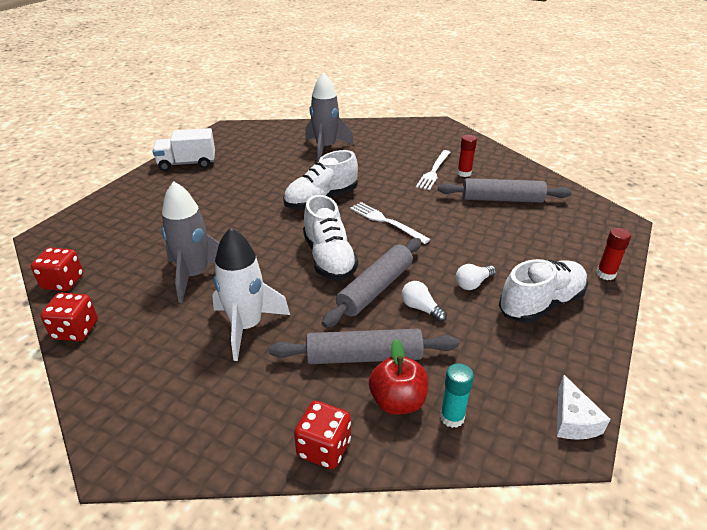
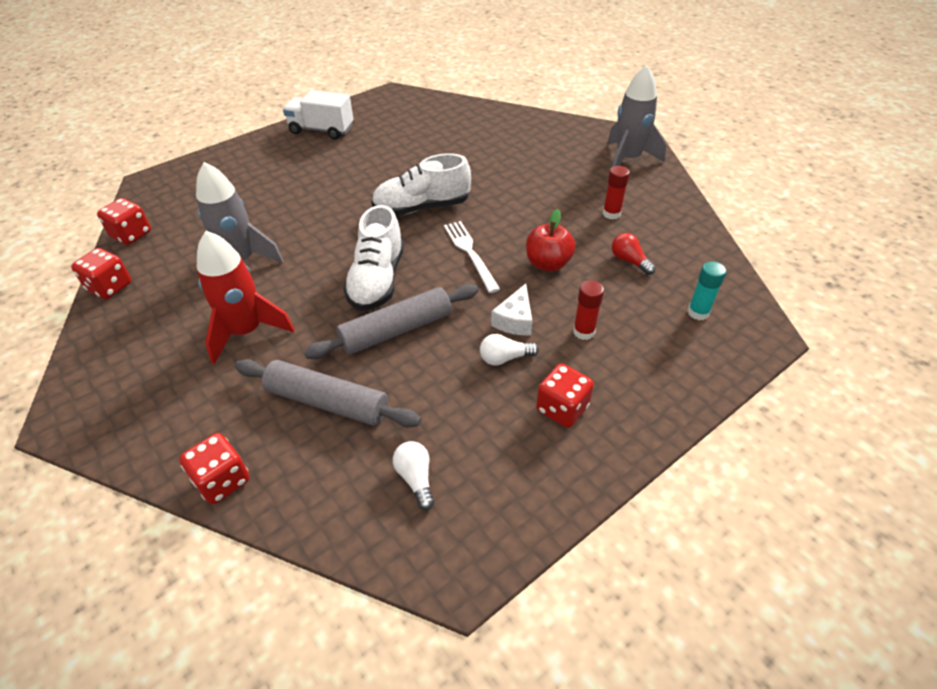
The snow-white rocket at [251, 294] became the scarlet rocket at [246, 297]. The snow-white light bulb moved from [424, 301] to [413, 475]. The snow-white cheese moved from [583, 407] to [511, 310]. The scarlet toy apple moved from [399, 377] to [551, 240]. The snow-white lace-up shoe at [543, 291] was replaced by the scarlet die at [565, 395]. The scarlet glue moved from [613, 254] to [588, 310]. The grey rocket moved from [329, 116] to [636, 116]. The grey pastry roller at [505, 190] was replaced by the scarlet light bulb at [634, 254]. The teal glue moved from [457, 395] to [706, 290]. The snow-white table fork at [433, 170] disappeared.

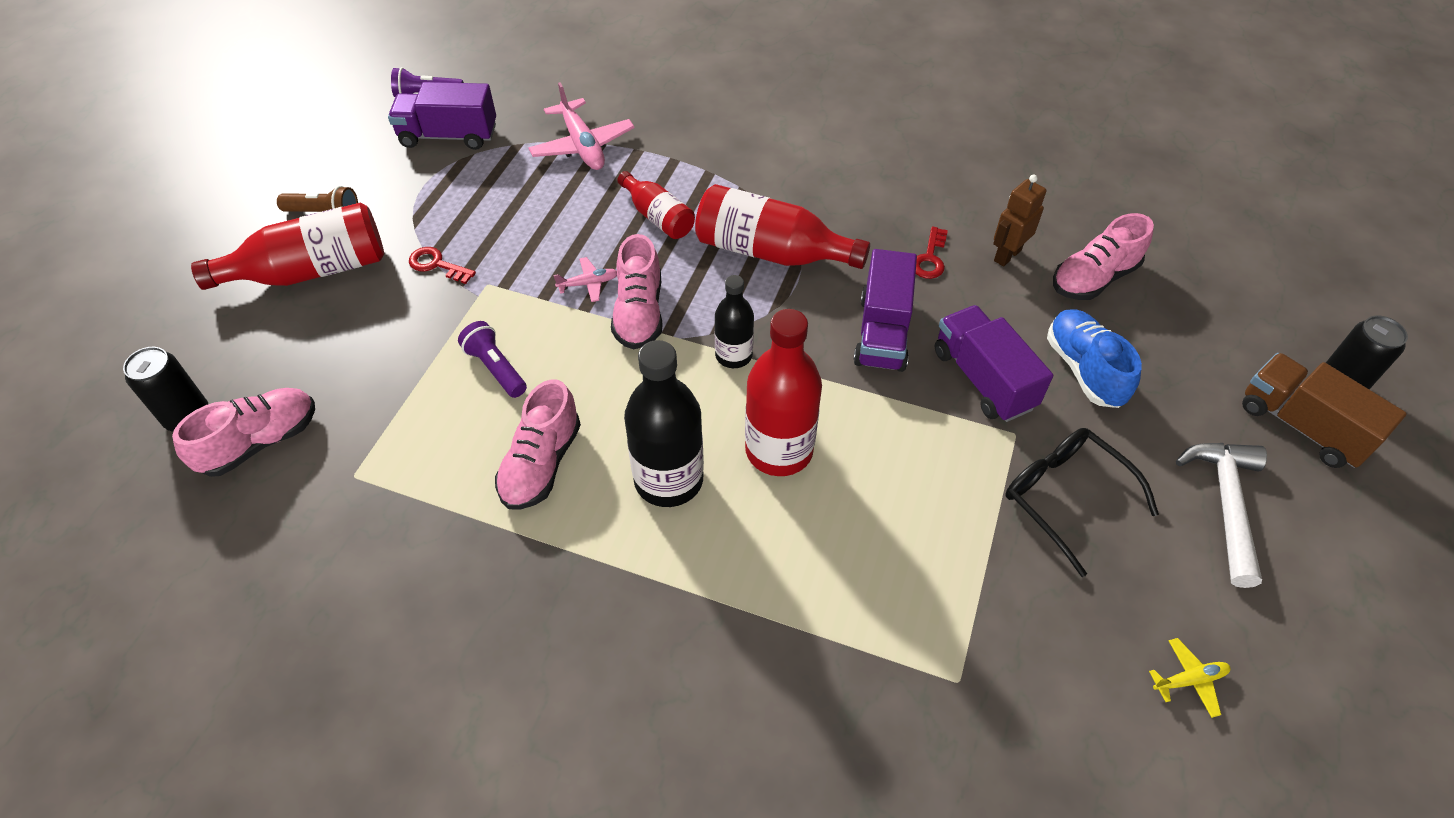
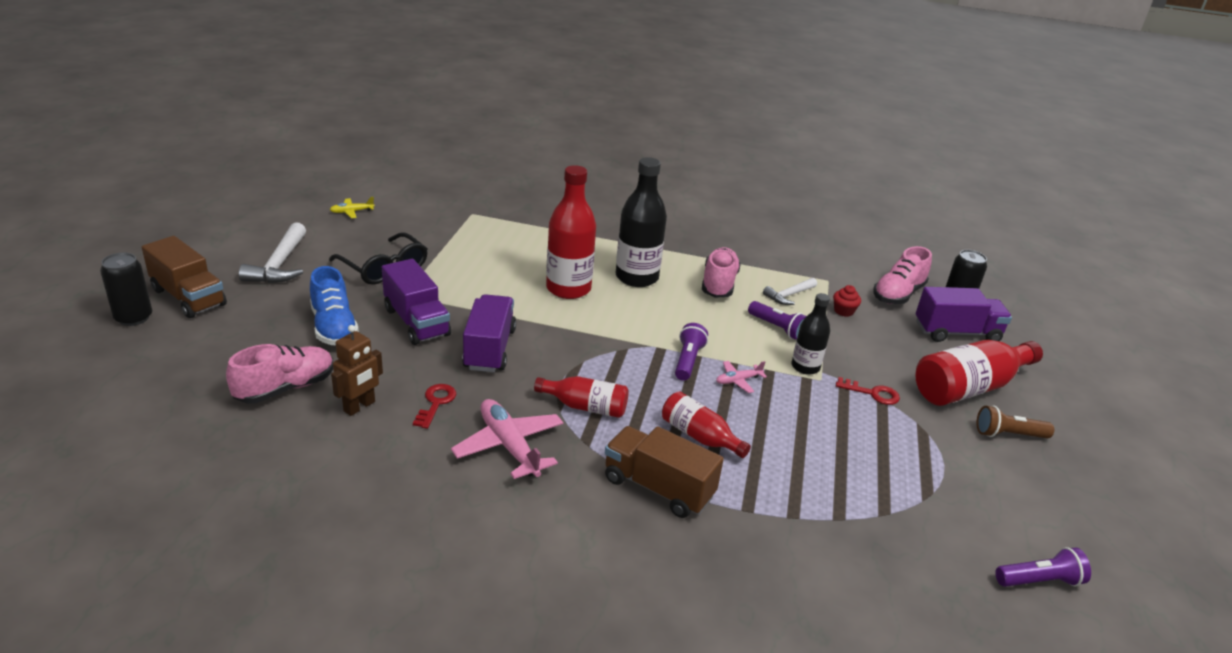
The rose-pink aeroplane moved from [581, 126] to [507, 439]. The scarlet drink bottle at [782, 226] changed to 0.59 times the size. The dark brown toy truck at [664, 472] appeared. The rose-pink lace-up shoe at [637, 291] was replaced by the purple flashlight at [691, 352]. The snow-white carpenter's hammer at [790, 291] appeared. The black drink bottle moved from [734, 321] to [810, 334]. The scarlet muffin at [847, 301] appeared. The purple toy truck moved from [442, 116] to [964, 314].

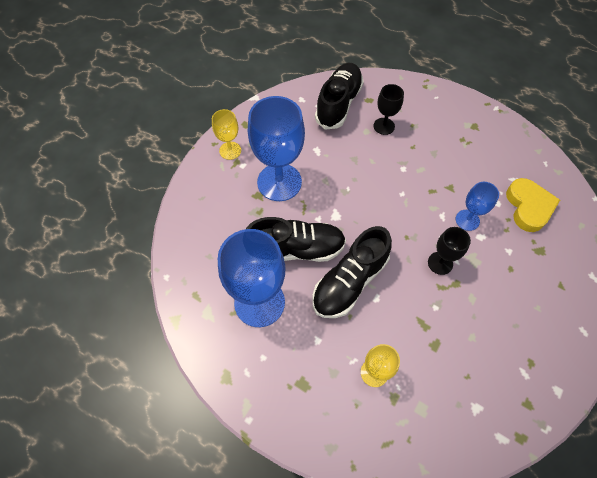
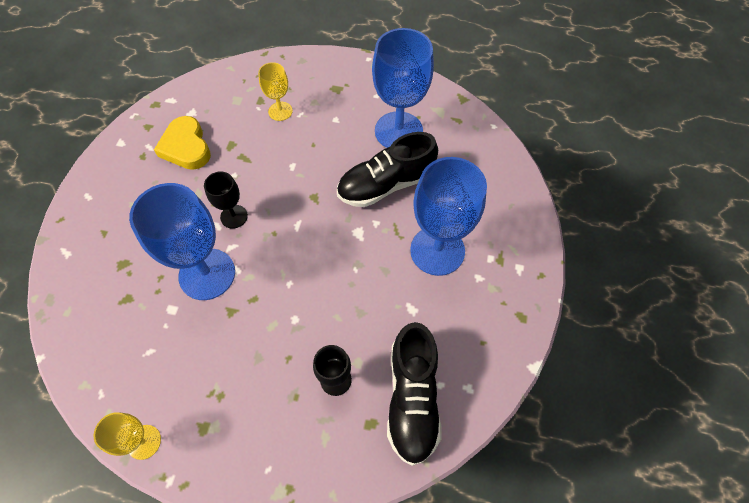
The yellow wine glass moved from [226, 134] to [127, 436]. The blue wine glass at [477, 206] changed to 1.95 times the size. The yellow heart shape moved from [533, 205] to [182, 143]. The black lace-up shoe at [352, 272] disappeared.

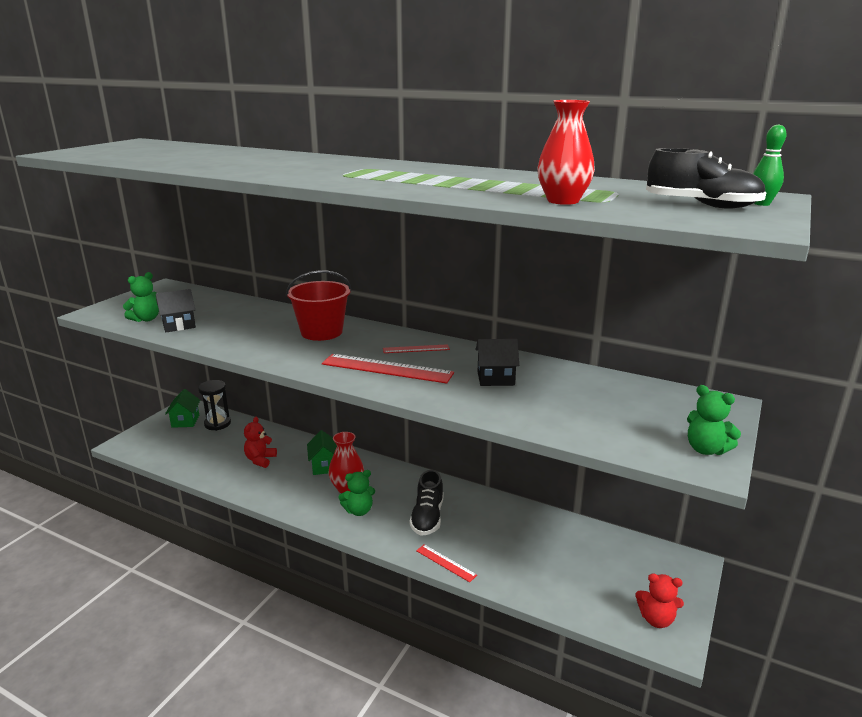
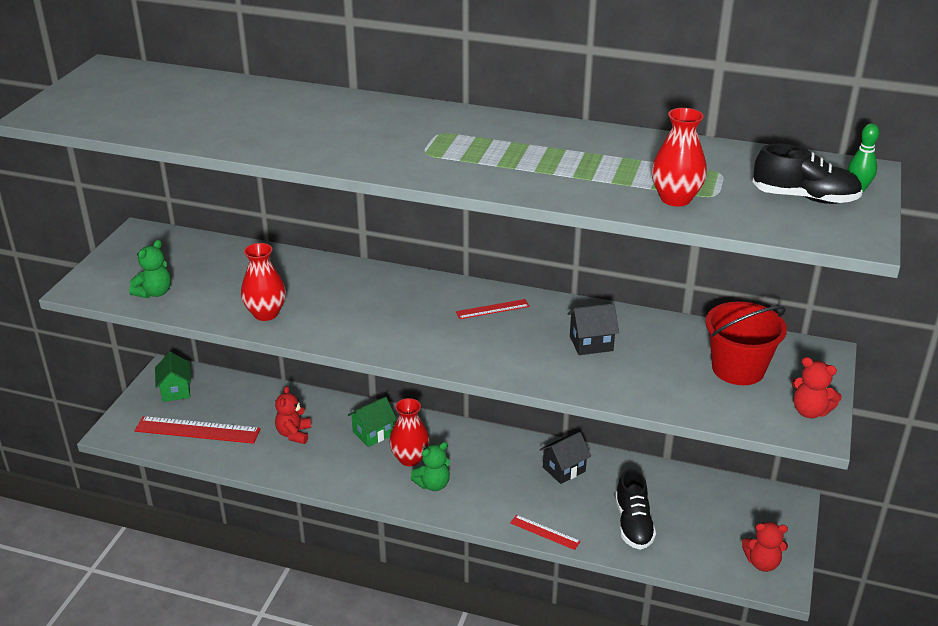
The scarlet ruler moved from [388, 368] to [197, 430]. The scarlet flower vase at [263, 282] appeared. The emerald house at [322, 452] turned 75 degrees clockwise. The black house moved from [176, 310] to [565, 458]. The black lace-up shoe moved from [427, 503] to [635, 509]. The scarlet pail moved from [318, 305] to [746, 343]. The emerald stuffed bear at [714, 420] became the scarlet stuffed bear at [817, 387]. The black sand timer at [214, 405] disappeared.

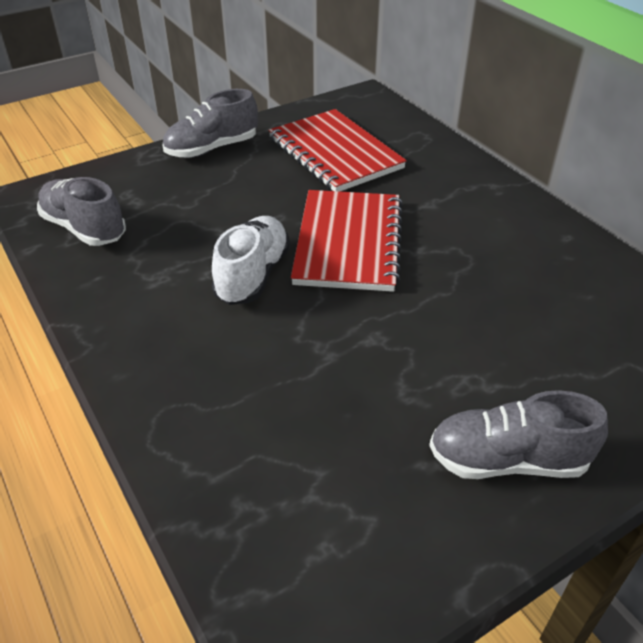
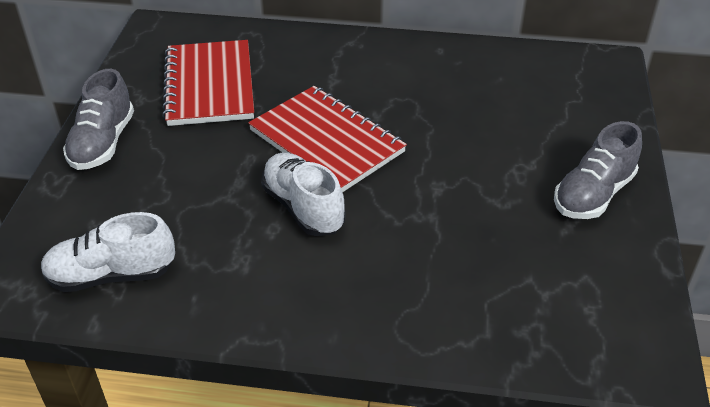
The grey lace-up shoe at [81, 211] became the snow-white lace-up shoe at [108, 252]. The scarlet exercise book at [337, 150] turned 75 degrees clockwise.

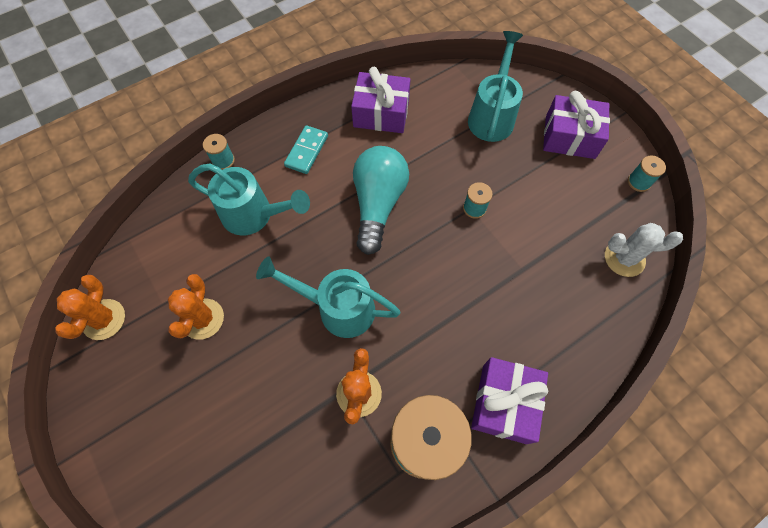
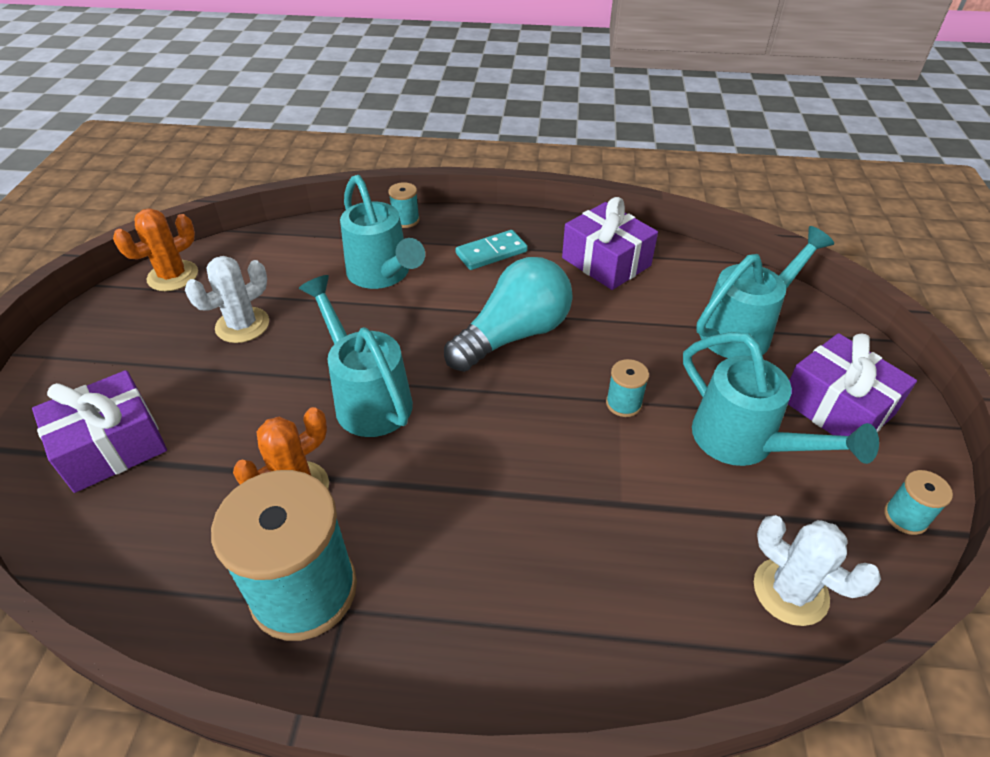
The purple gift moved from [509, 400] to [99, 431]. The bright orange saguaro cactus at [196, 307] became the snow-white saguaro cactus at [227, 299]. The teal watering pot at [781, 399] appeared.

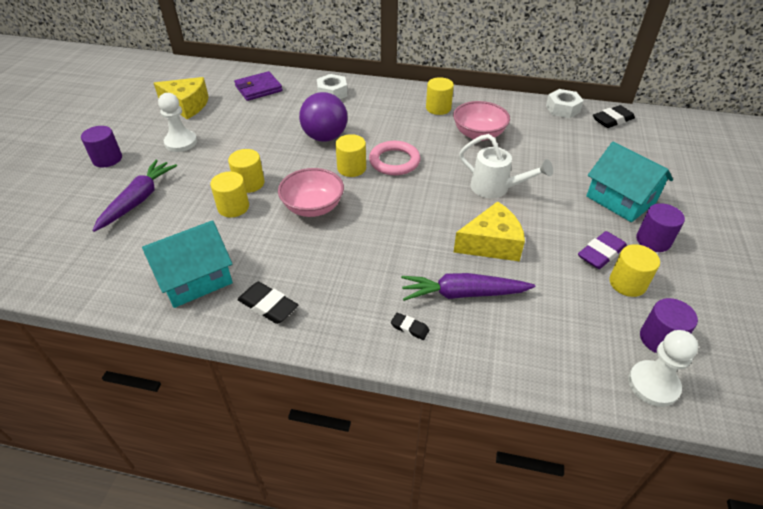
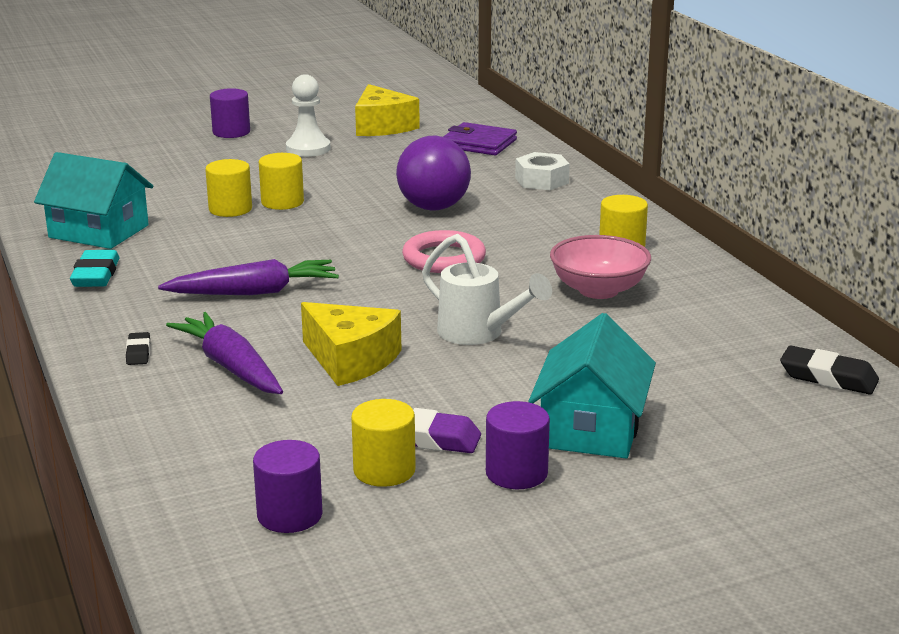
The black pencil eraser at [267, 303] became the teal pencil eraser at [94, 268]. The purple carrot moved from [134, 196] to [248, 277]. The snow-white watering pot at [506, 166] turned 45 degrees counterclockwise. The rose-pink serving bowl at [311, 192] disappeared. The yellow cylinder at [350, 155] disappeared. The snow-white nut at [565, 103] disappeared. The snow-white game pawn at [663, 368] disappeared.

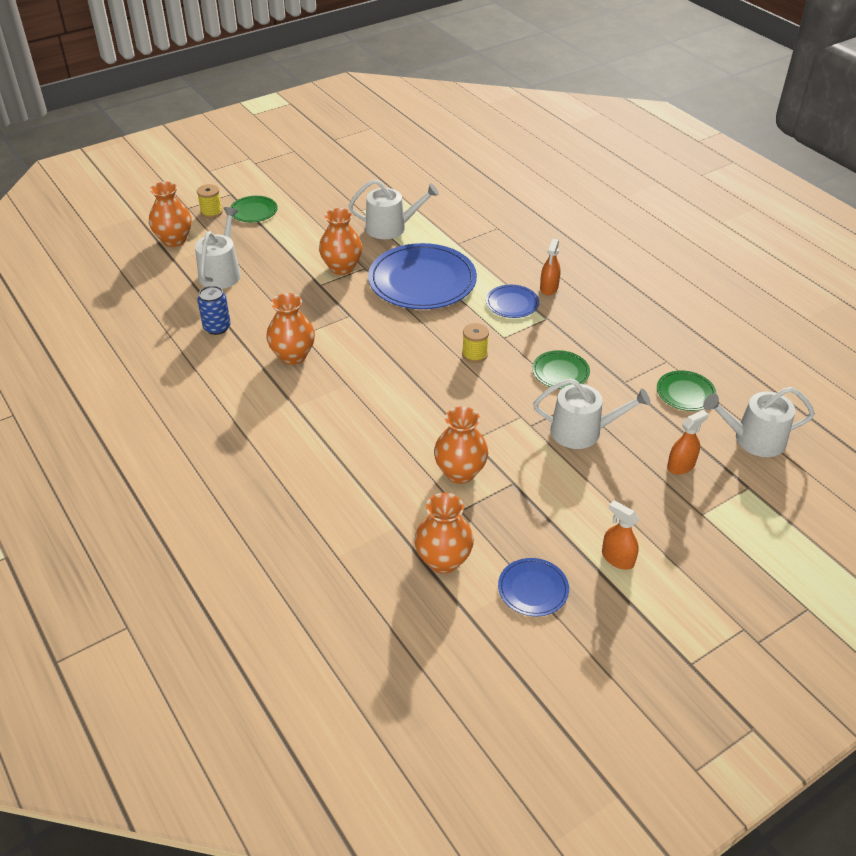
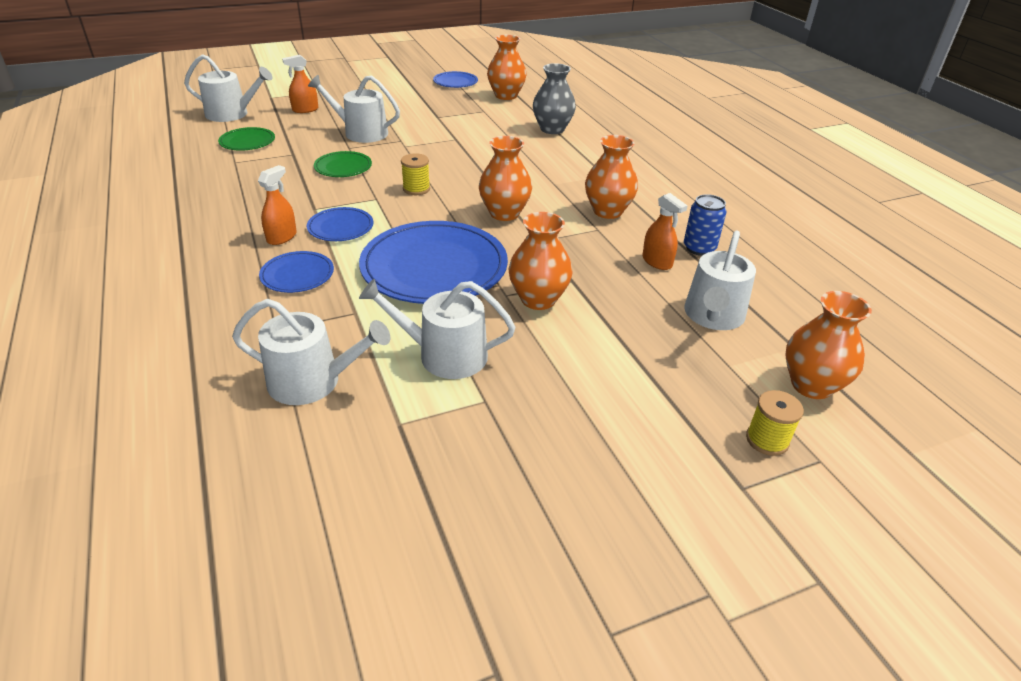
The snow-white watering pot at [311, 352] appeared. The blue flat dish at [296, 272] appeared. The bright orange flower vase moved from [461, 445] to [505, 178]. The grey flower vase at [554, 98] appeared. The bright orange sprayer moved from [620, 535] to [664, 231]. The emerald flat dish at [254, 209] disappeared.

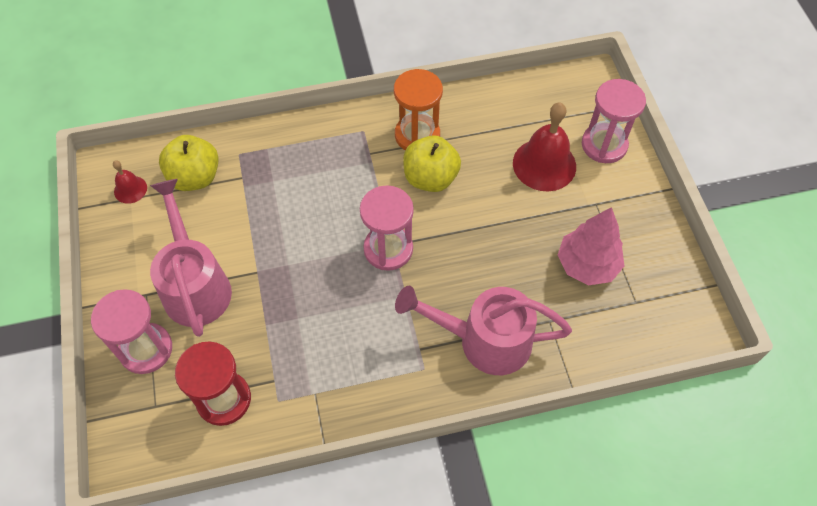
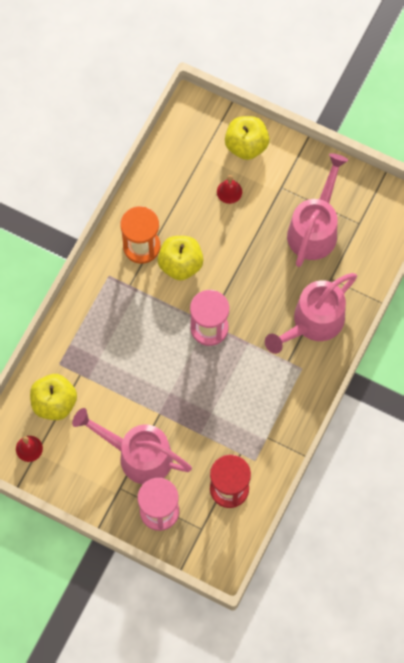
The scarlet bell at [544, 147] changed to 0.51 times the size. The rose-pink sand timer at [614, 121] was replaced by the yellow toy apple at [247, 138]. The rose-pink fir tree at [591, 246] was replaced by the rose-pink watering pot at [317, 210].

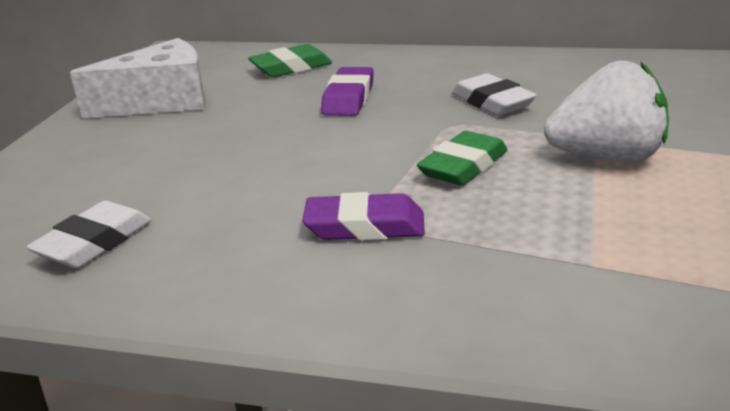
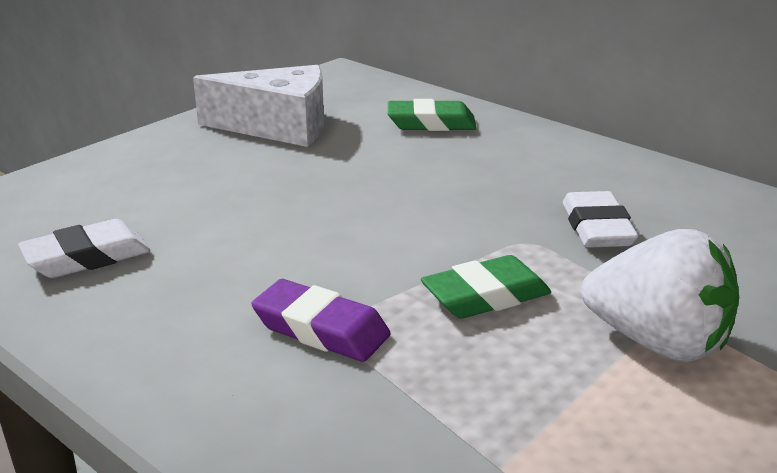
The purple pencil eraser at [347, 91] disappeared.

